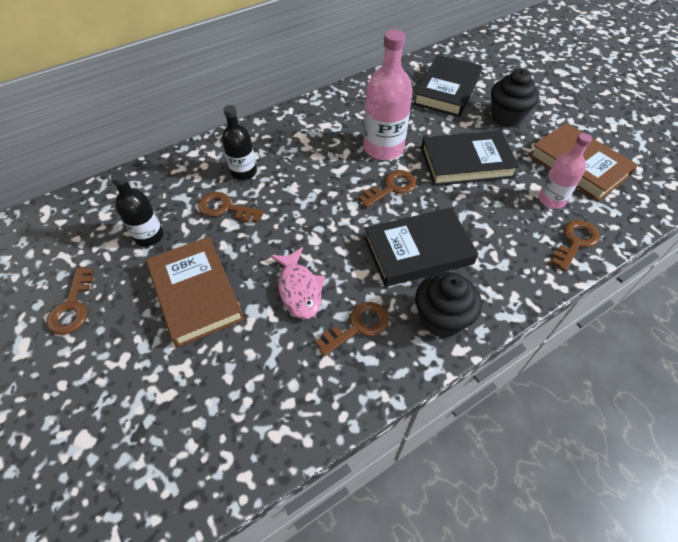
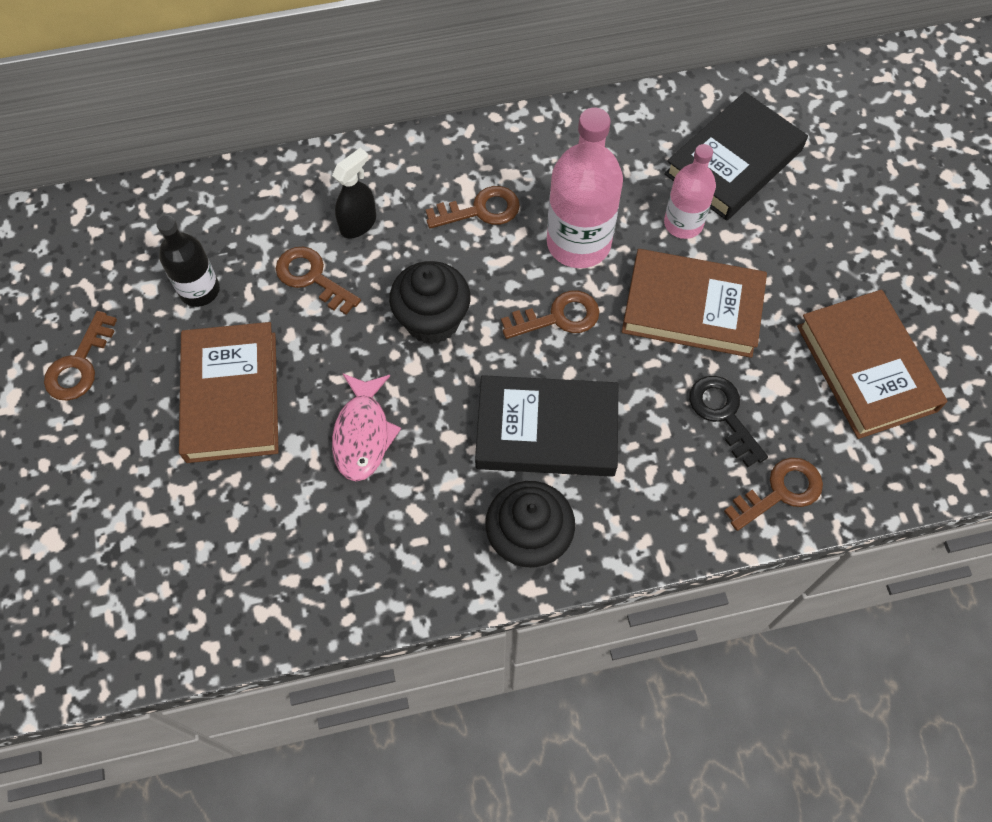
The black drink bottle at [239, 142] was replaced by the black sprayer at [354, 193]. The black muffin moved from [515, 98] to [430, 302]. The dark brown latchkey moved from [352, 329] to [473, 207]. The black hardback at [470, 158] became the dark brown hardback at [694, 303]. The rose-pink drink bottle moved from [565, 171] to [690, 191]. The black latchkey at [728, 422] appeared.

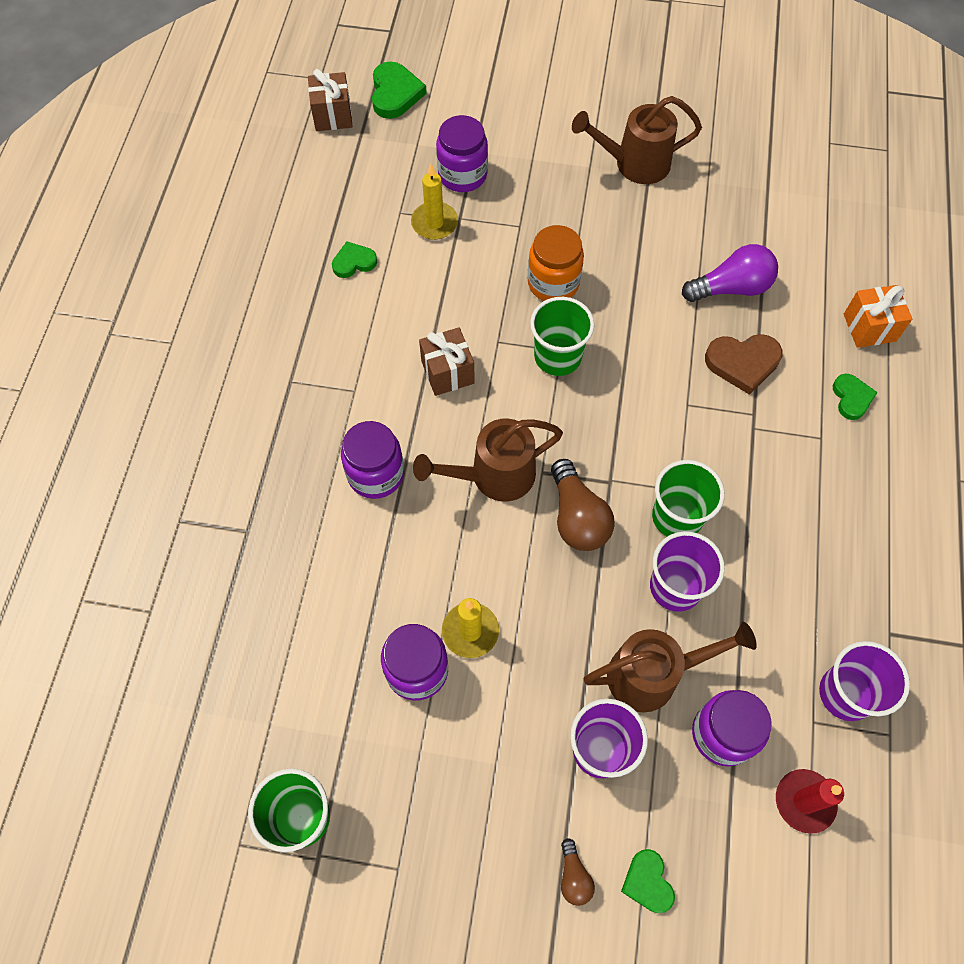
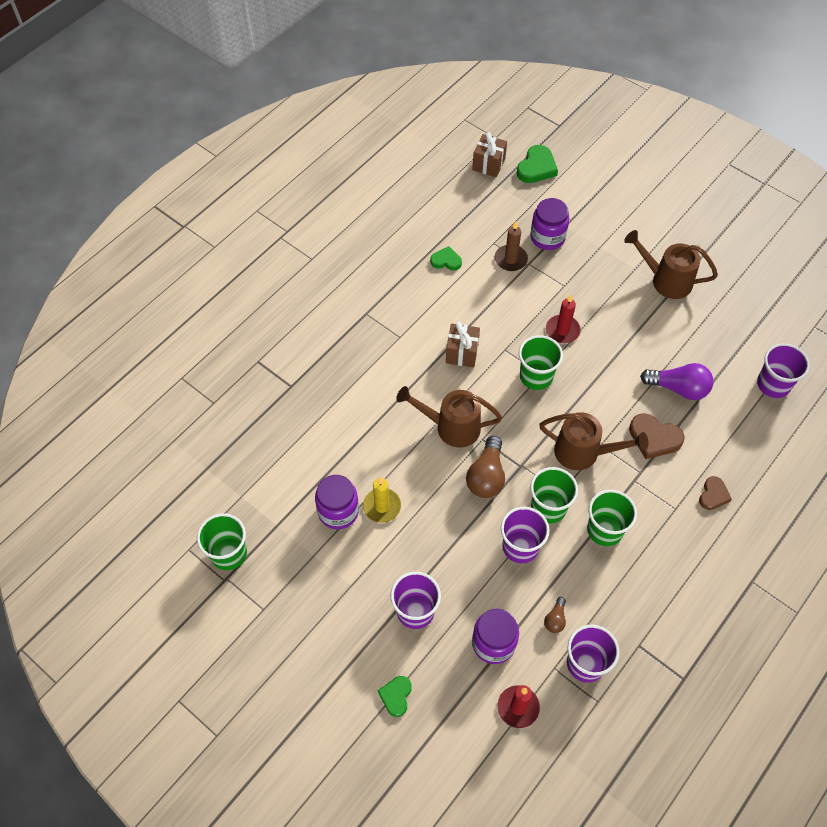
The yellow pillar candle at [434, 202] became the dark brown pillar candle at [511, 246]. The dark brown watering pot moved from [670, 667] to [593, 441]. The dark brown light bulb moved from [578, 872] to [555, 615]. The bright orange jar at [556, 263] was replaced by the scarlet pillar candle at [563, 319]. The emerald tumbler at [612, 518] appeared. The emerald heart shape at [855, 397] became the dark brown heart shape at [715, 493]. The purple tumbler at [783, 370] appeared. The purple jar at [372, 460] disappeared. The bright orange gift at [878, 316] disappeared.

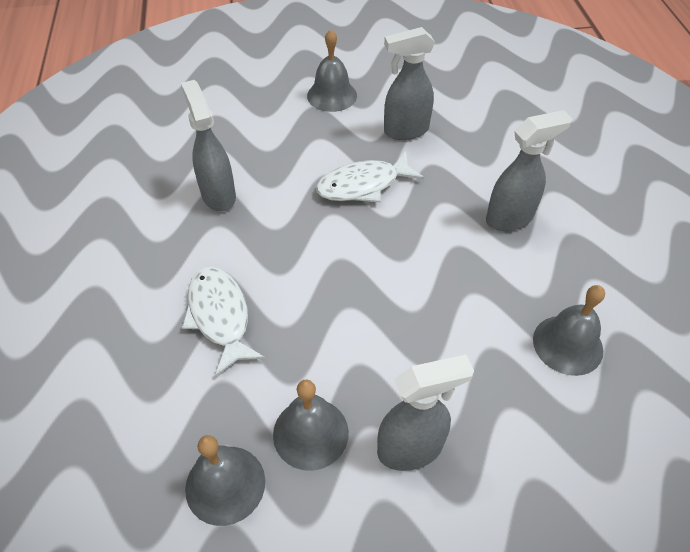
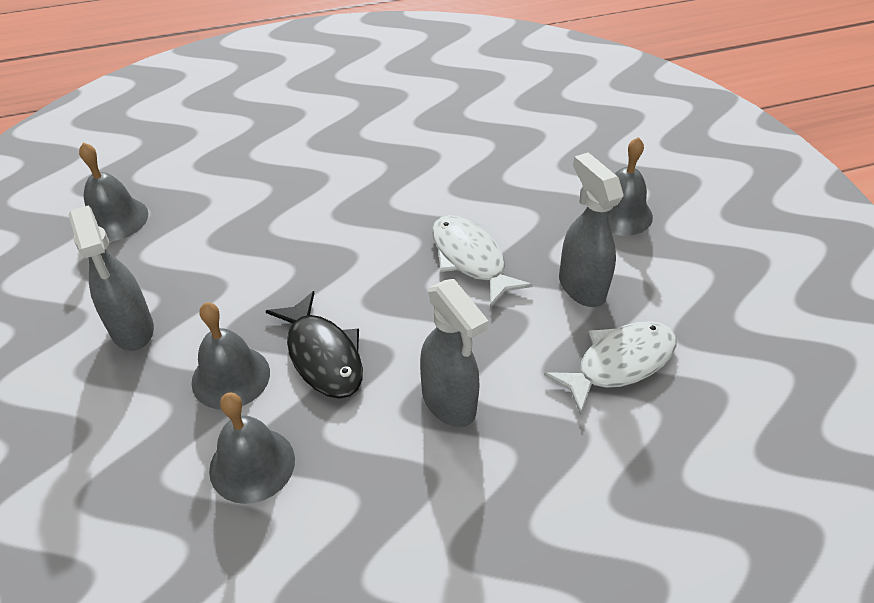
The grey bell moved from [311, 425] to [230, 356]. The black fish figure at [314, 345] appeared. The snow-white fish figure moved from [223, 322] to [610, 368]. The grey sprayer at [208, 146] disappeared.

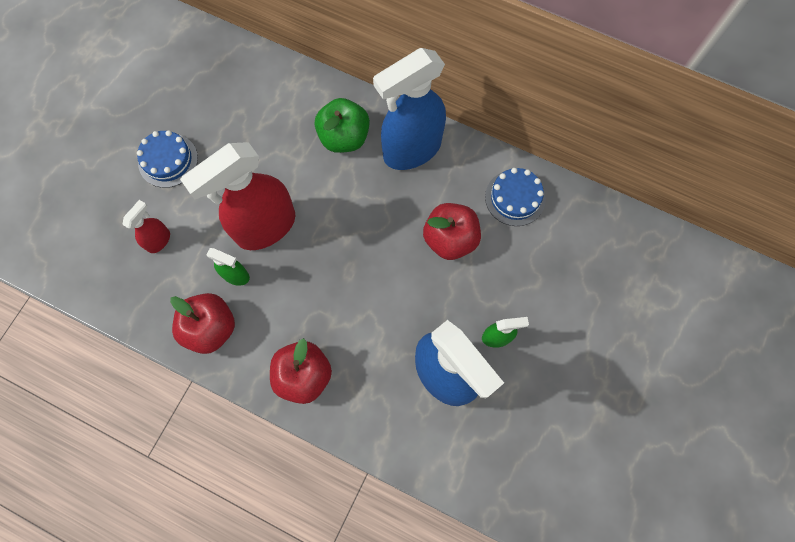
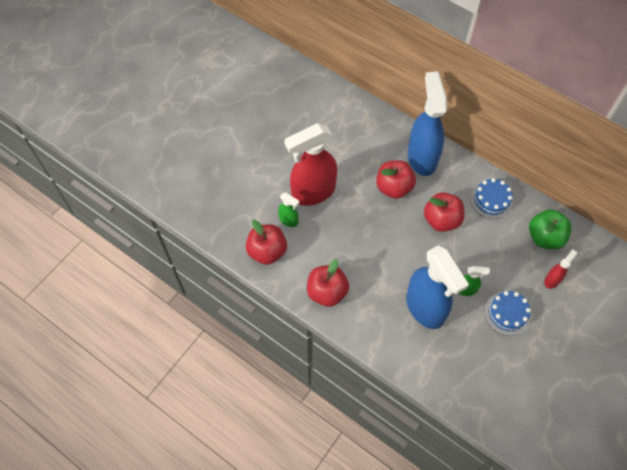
The scarlet toy apple at [396, 179] appeared. The blue sprayer at [409, 109] turned 105 degrees clockwise. The blue cake moved from [167, 159] to [508, 313]. The emerald toy apple moved from [342, 125] to [550, 229]. The scarlet sprayer moved from [146, 226] to [560, 269].

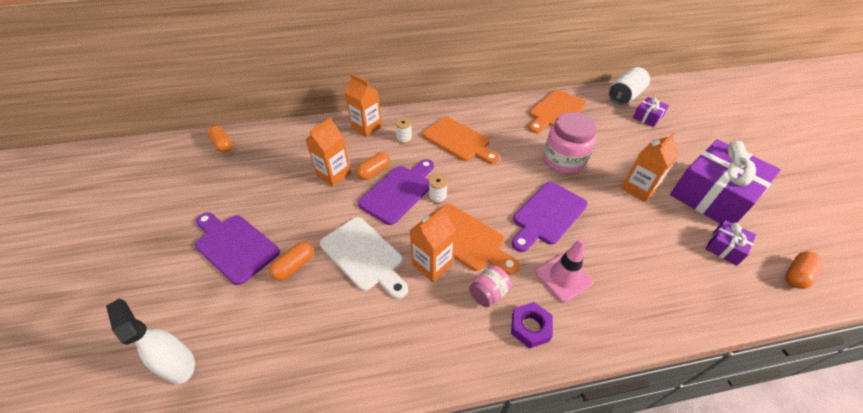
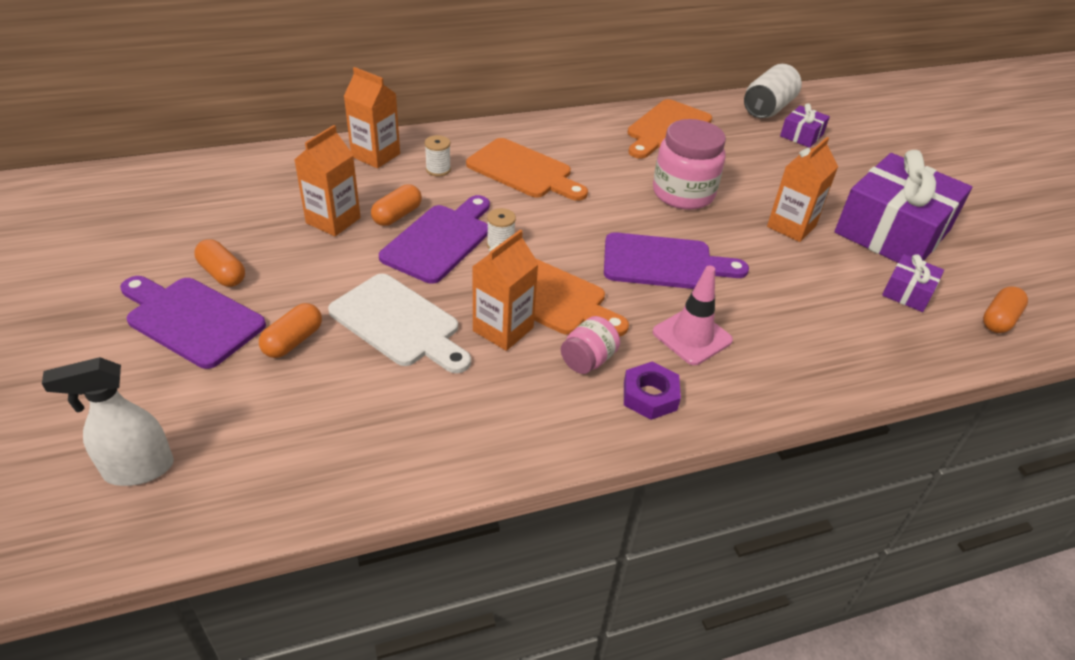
The snow-white sprayer at [150, 341] turned 60 degrees counterclockwise. The bright orange pill moved from [220, 139] to [219, 263]. The purple cutting board at [550, 217] turned 120 degrees counterclockwise.

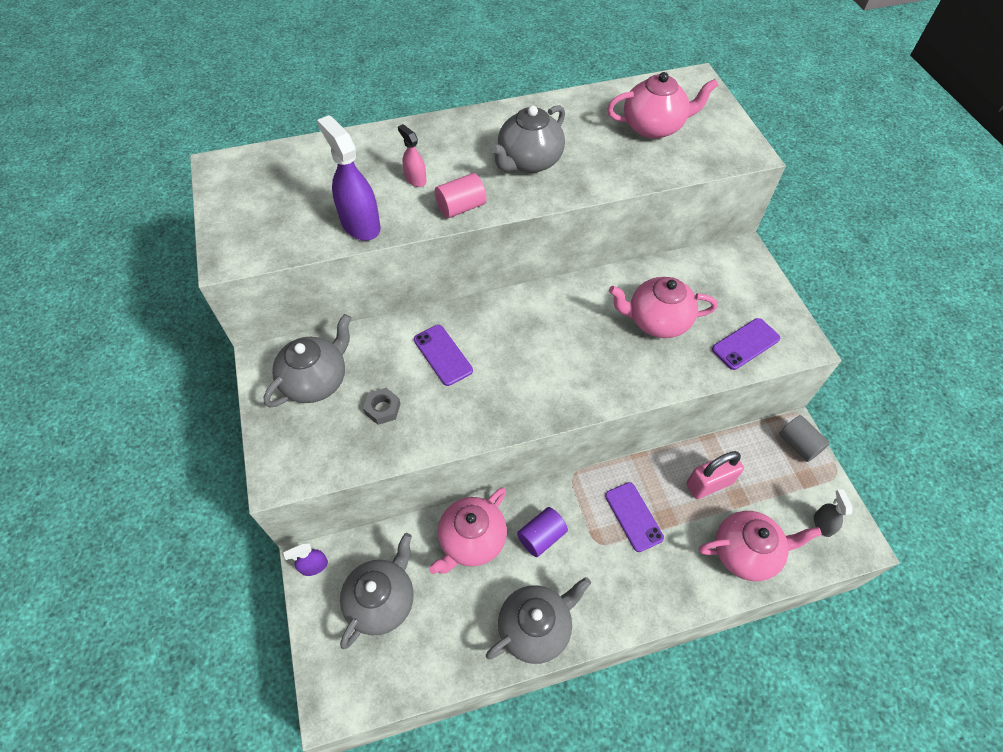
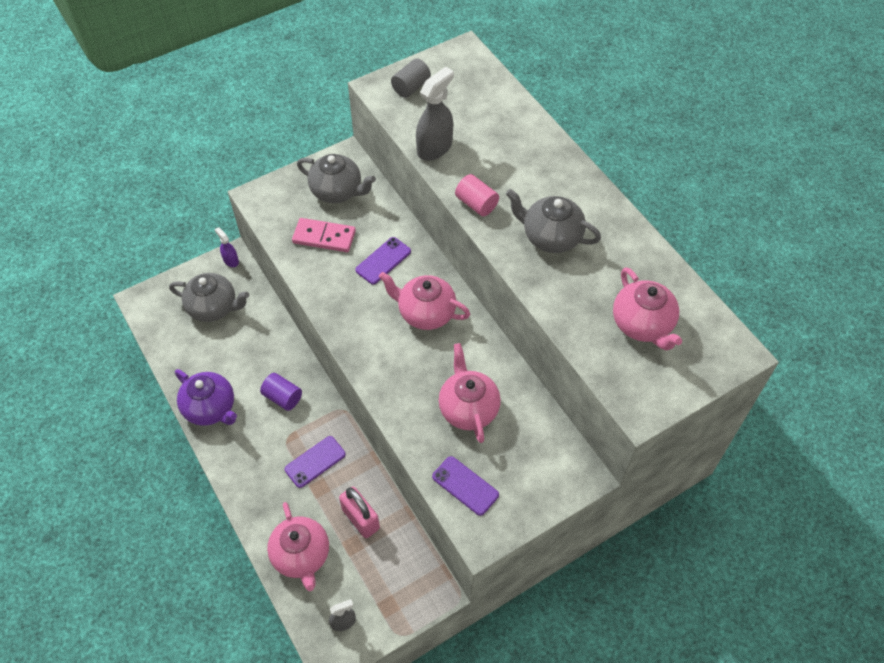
The grey china teapot at [538, 620] became the purple china teapot at [206, 397]. The grey nut at [382, 406] was replaced by the rose-pink domino piece at [324, 235]. The rose-pink china teapot moved from [468, 530] to [424, 301]. The grey cylinder moved from [804, 438] to [411, 78]. The purple sprayer at [349, 178] became the grey sprayer at [435, 114]. The rose-pink sprayer at [412, 155] disappeared.

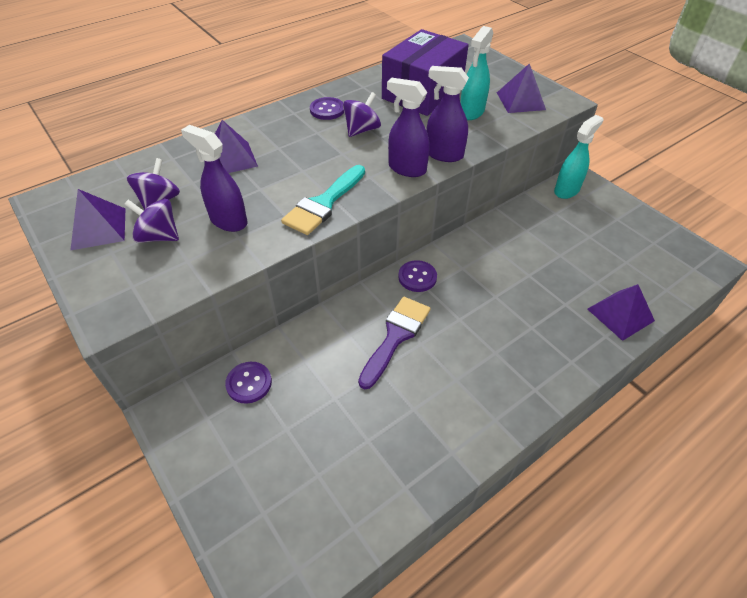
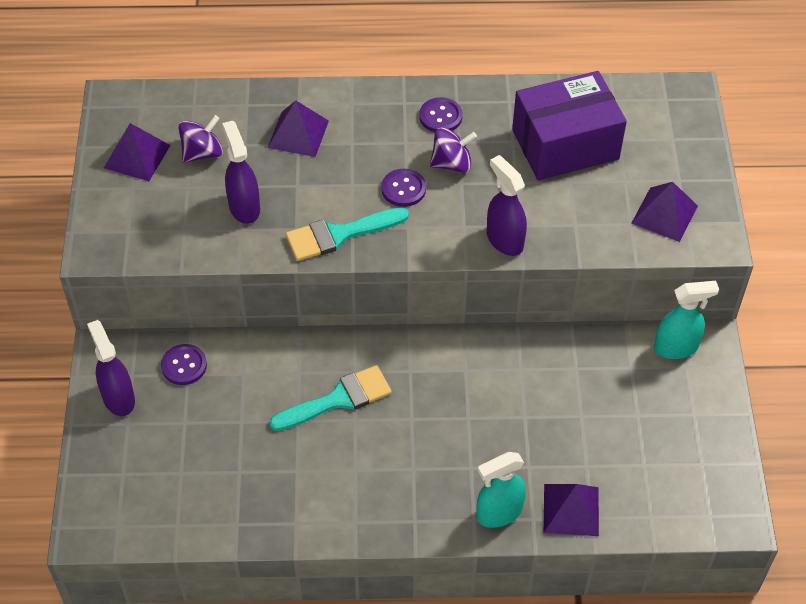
The purple sprayer moved from [408, 127] to [111, 368]. The purple brush at [394, 343] became the teal brush at [330, 398]. The purple shirt button moved from [417, 276] to [403, 188]. The teal sprayer moved from [476, 73] to [501, 490]. The purple whirligig at [151, 221] disappeared.

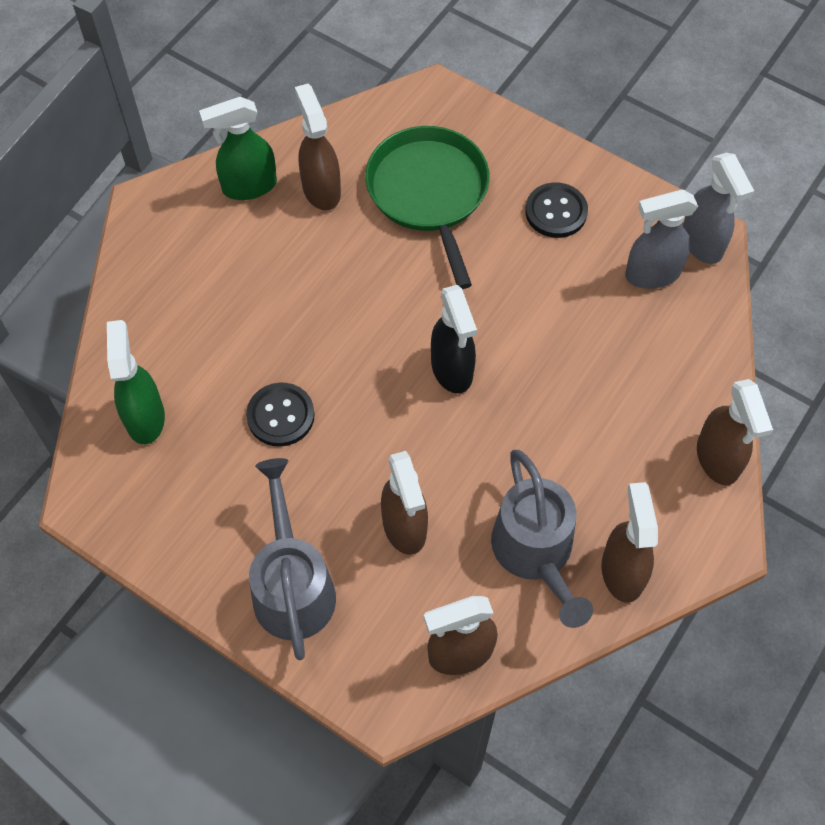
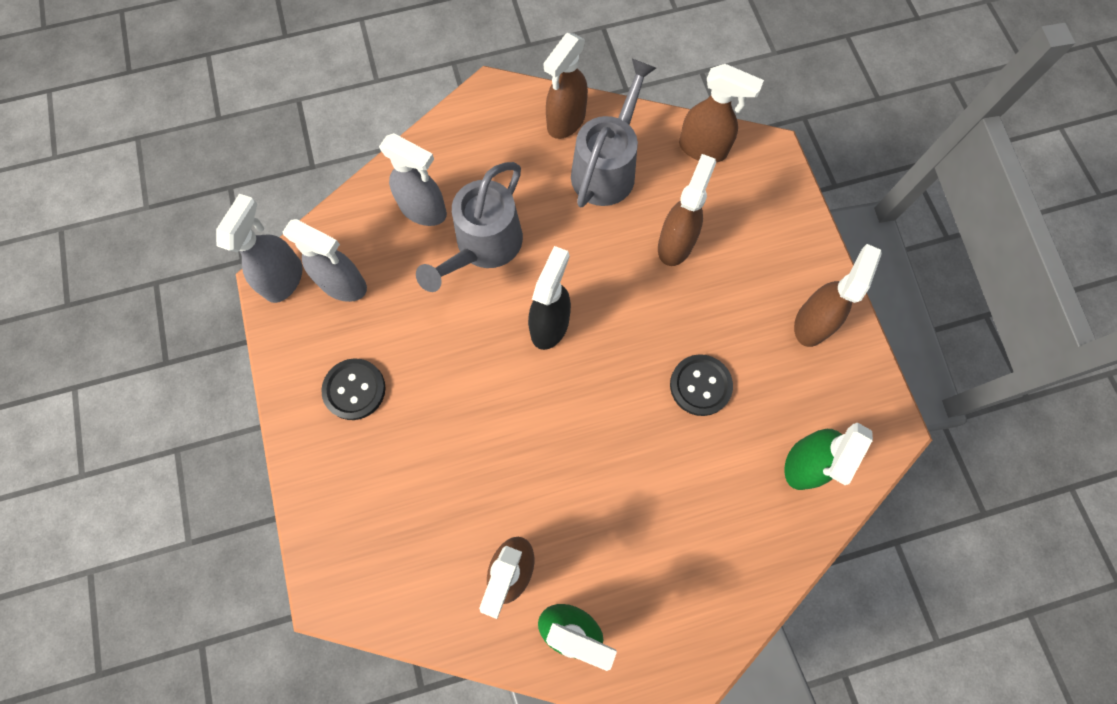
The grey sprayer at [413, 179] appeared. The grey watering pot moved from [292, 559] to [469, 227]. The dark brown sprayer moved from [735, 432] to [838, 295]. The emerald frying pan at [427, 207] disappeared.

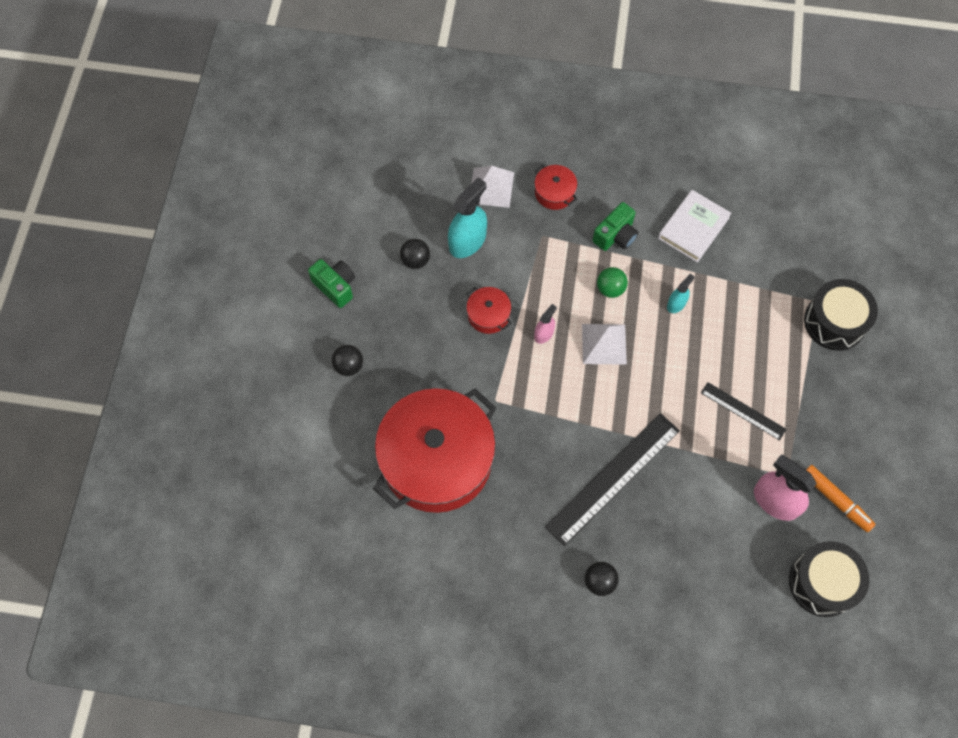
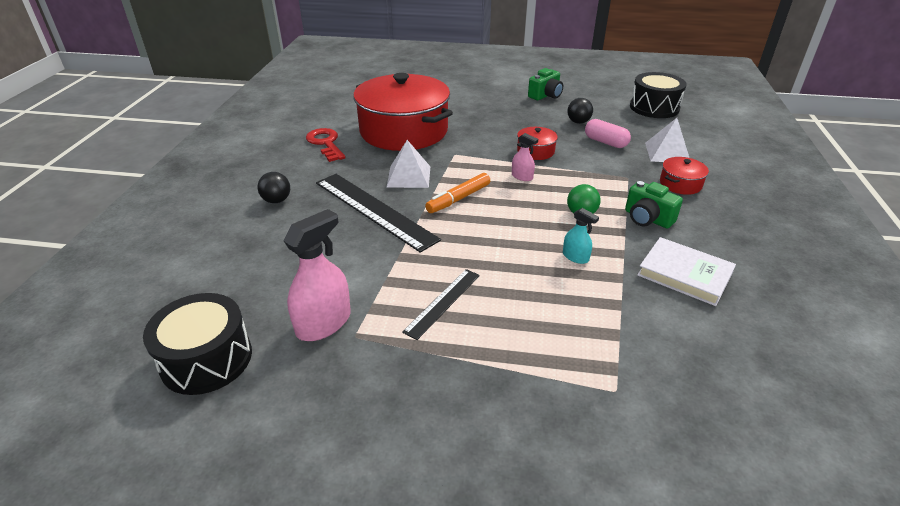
The scarlet latchkey at [326, 145] appeared. The snow-white pyramid moved from [604, 344] to [408, 164]. The bright orange marker pen moved from [841, 498] to [457, 193]. The teal sprayer at [467, 217] was replaced by the rose-pink pill at [608, 133]. The black toy drum moved from [841, 315] to [658, 95]. The black play ball at [347, 360] disappeared.

